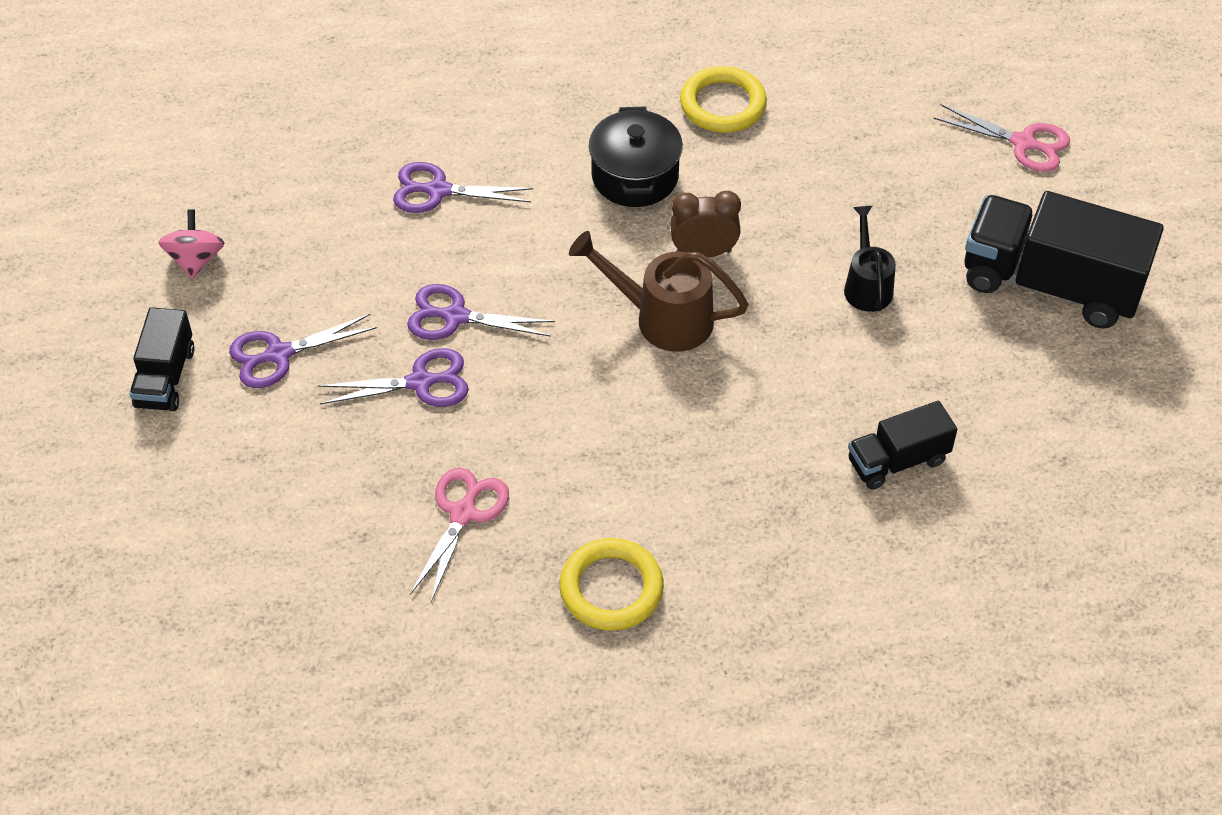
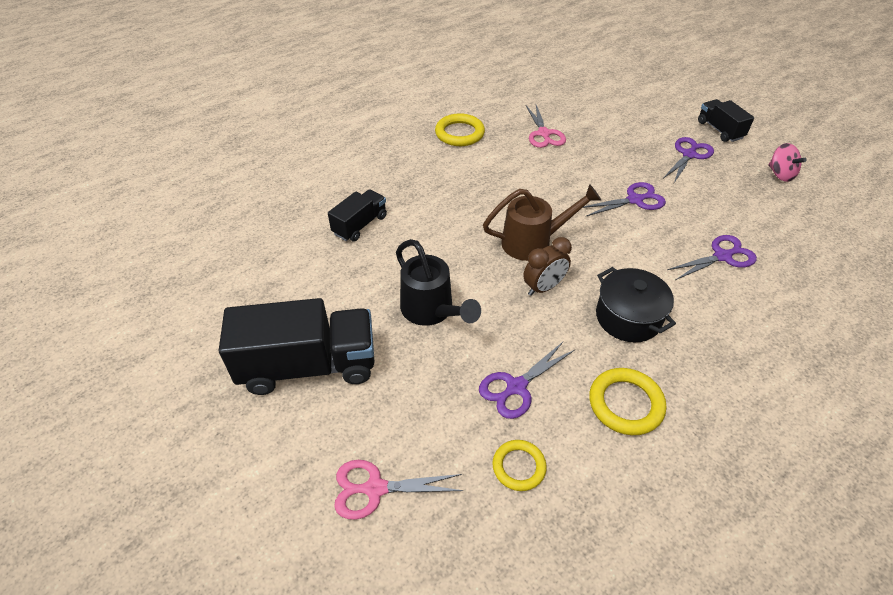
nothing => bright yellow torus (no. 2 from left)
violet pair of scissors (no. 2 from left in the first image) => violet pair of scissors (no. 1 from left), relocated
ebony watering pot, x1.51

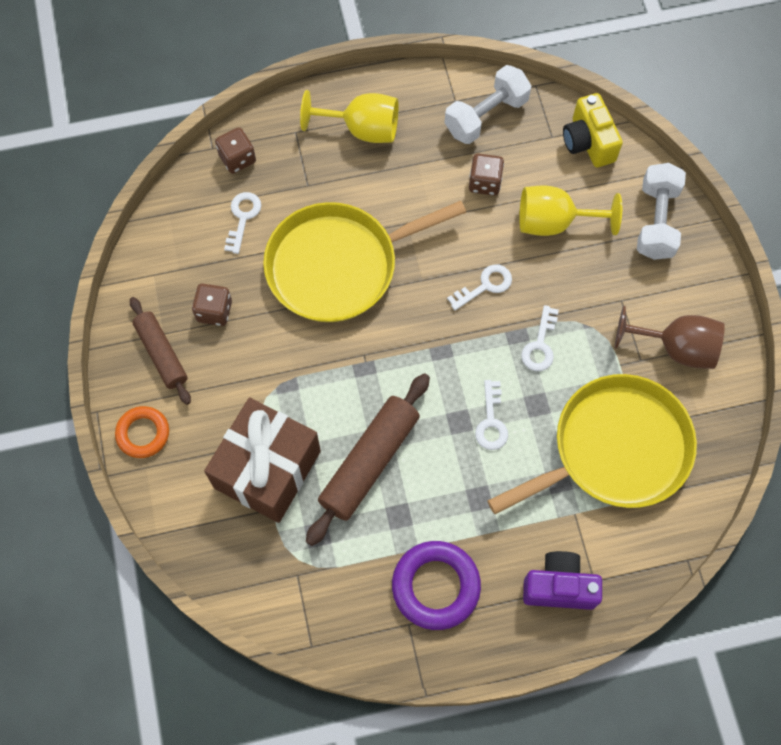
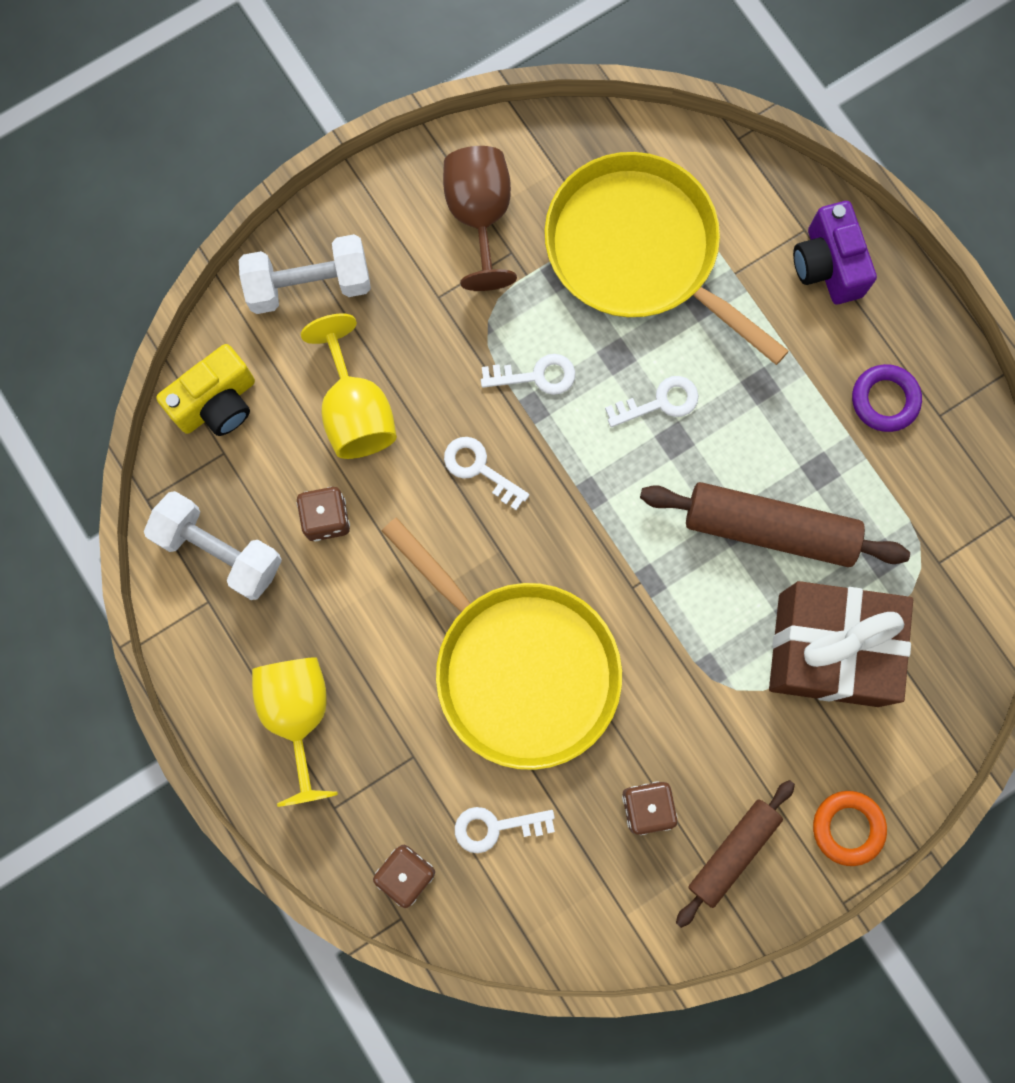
violet torus, x0.64

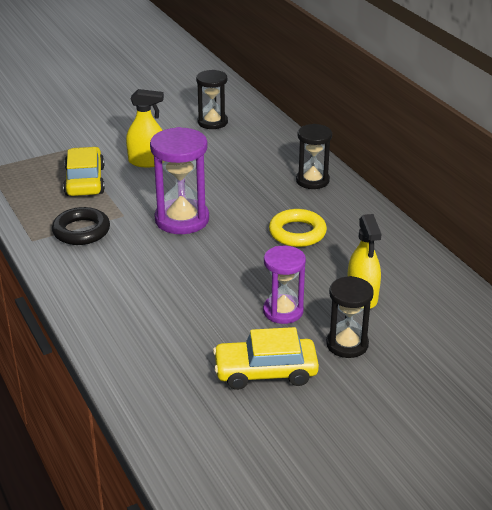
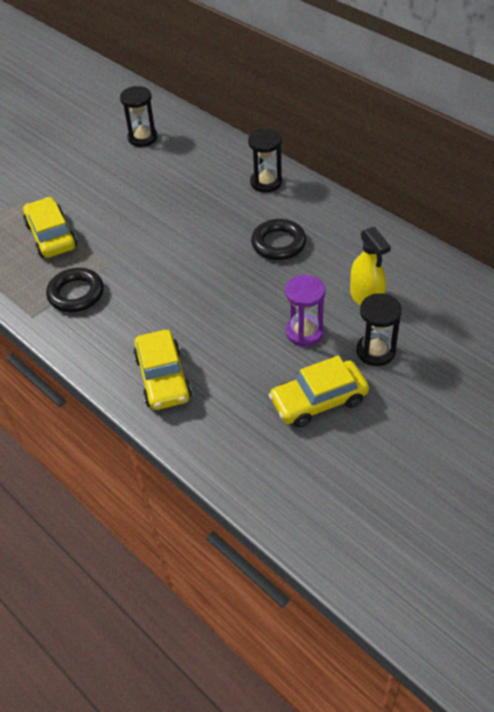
bright yellow sprayer (no. 1 from left) => nothing
violet hourglass (no. 1 from left) => nothing
nothing => bright yellow toy car (no. 2 from left)
bright yellow torus => ebony torus (no. 2 from left)

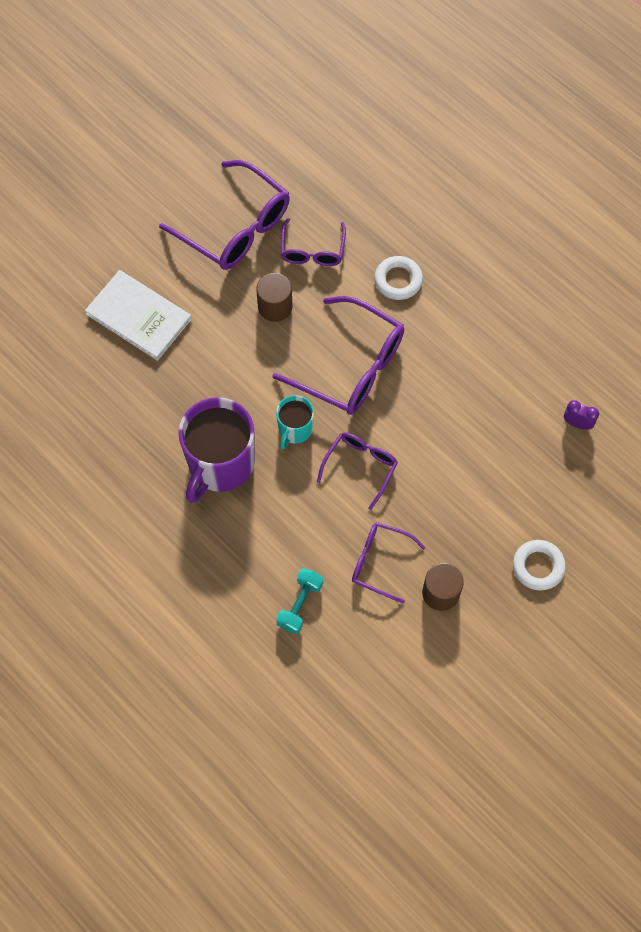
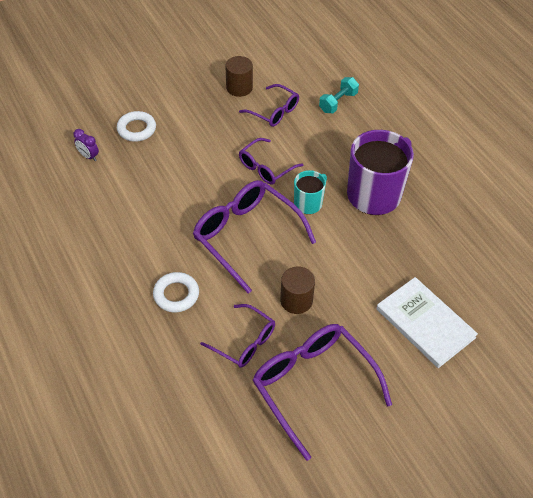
pure white torus (no. 2 from left in the first image) => pure white torus (no. 1 from left), relocated
violet spectacles (no. 2 from left in the first image) => violet spectacles (no. 1 from left), 105 degrees clockwise

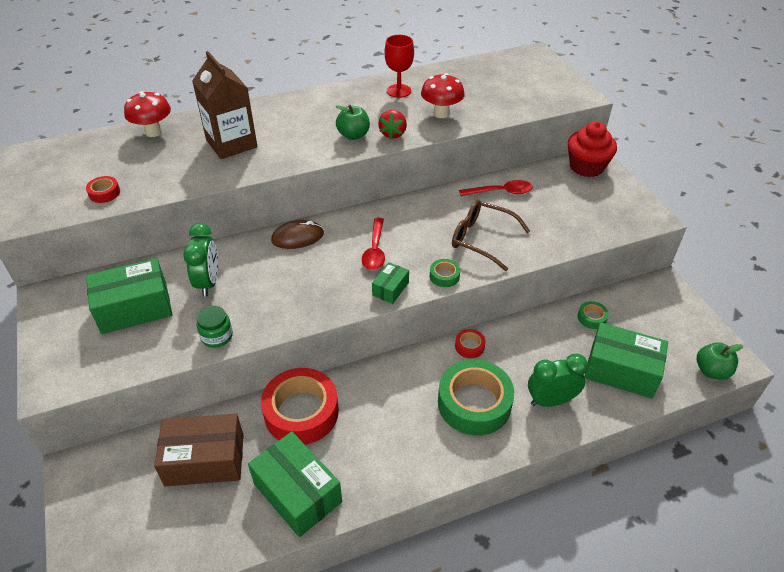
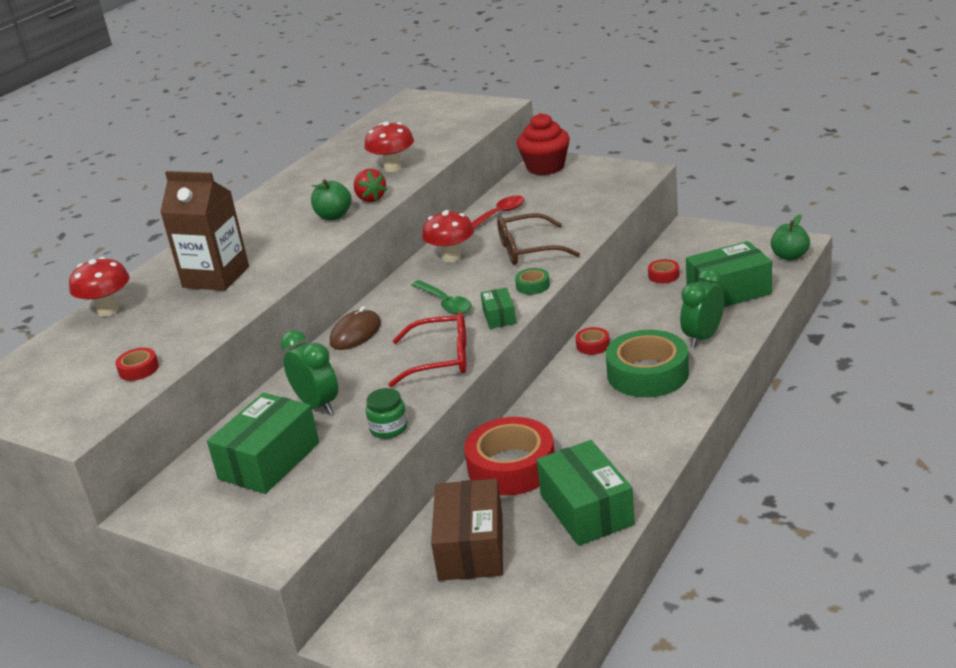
scarlet goblet => nothing
nothing => scarlet spectacles
nothing => scarlet mushroom (no. 3 from left)
scarlet spoon (no. 1 from left) => leaf-green spoon
leaf-green sticky tape (no. 3 from left) => scarlet sticky tape (no. 4 from left)
dark brown parcel, 45 degrees counterclockwise
leaf-green parcel (no. 2 from left in the first image) => leaf-green parcel (no. 3 from left), 60 degrees clockwise

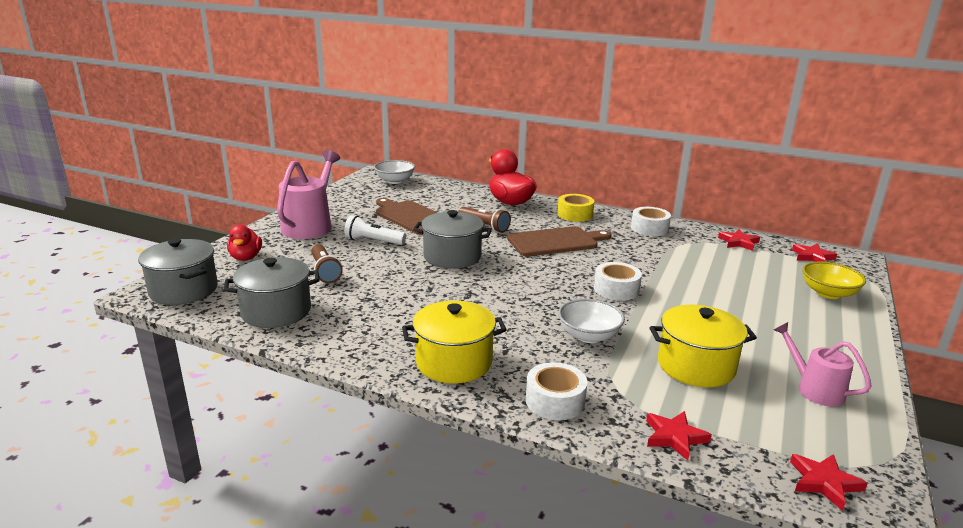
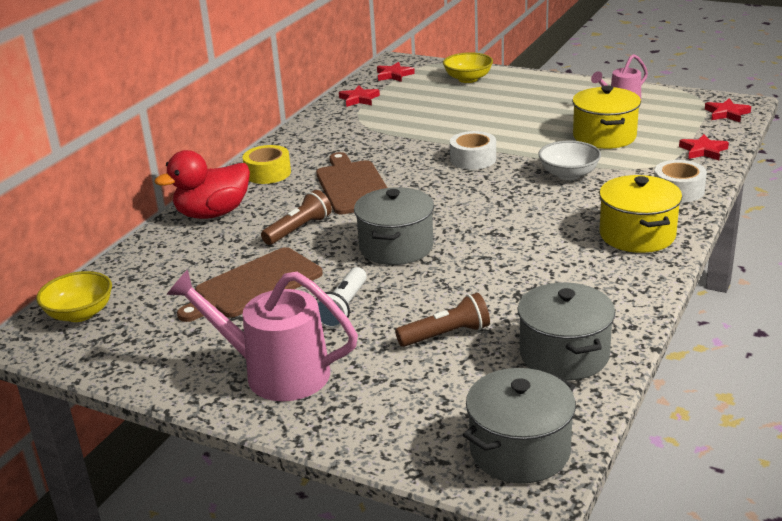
scarlet duck (no. 1 from left) => nothing
pure white sticky tape (no. 3 from left) => nothing
pure white deep dish (no. 1 from left) => bright yellow deep dish (no. 1 from left)

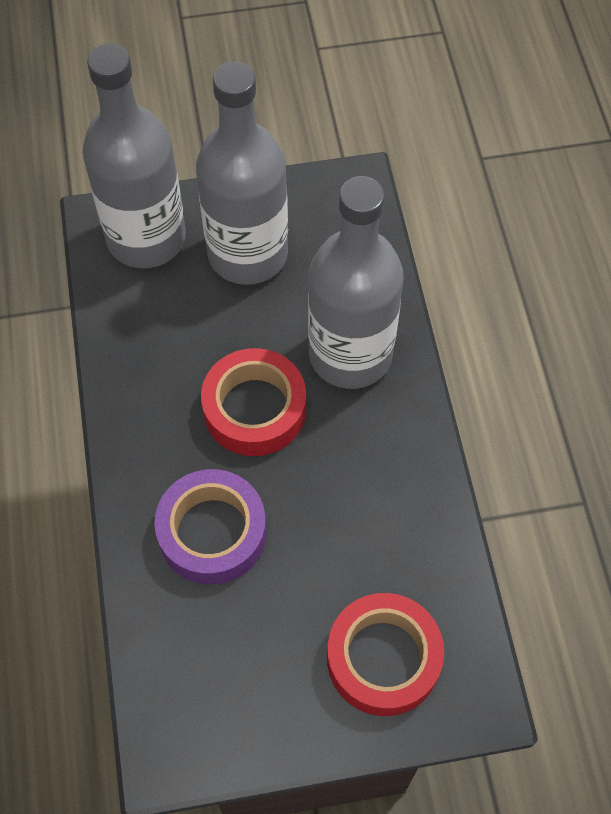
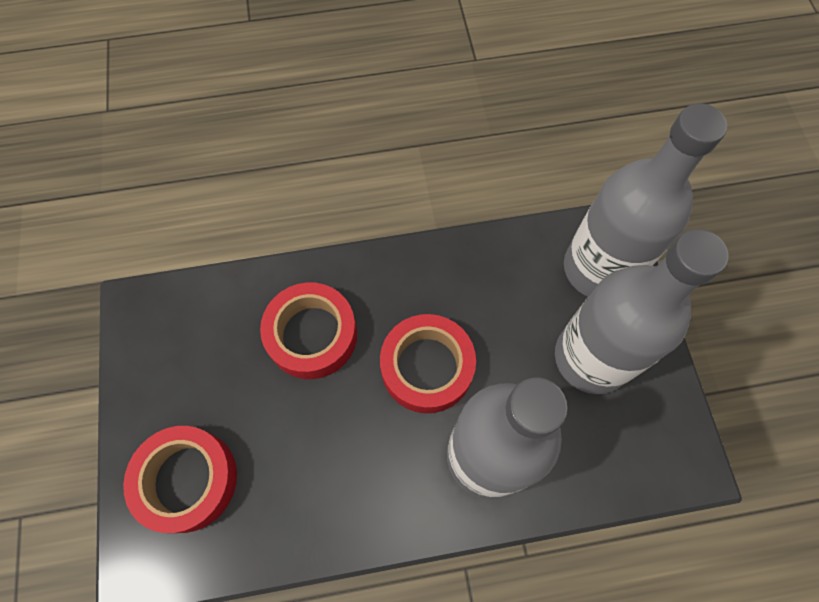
violet sticky tape => scarlet sticky tape (no. 2 from left)

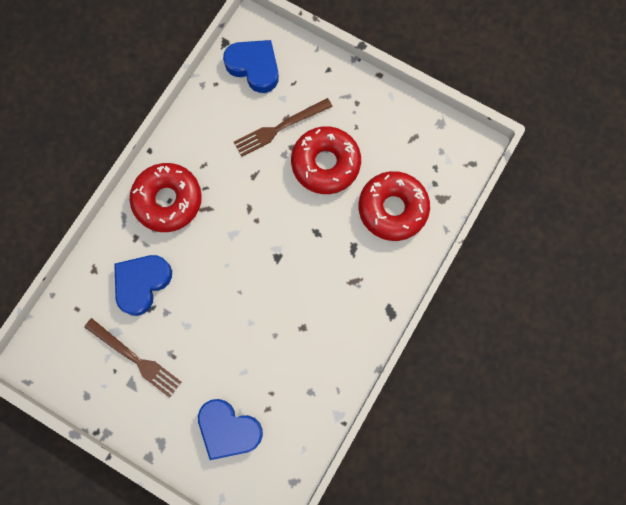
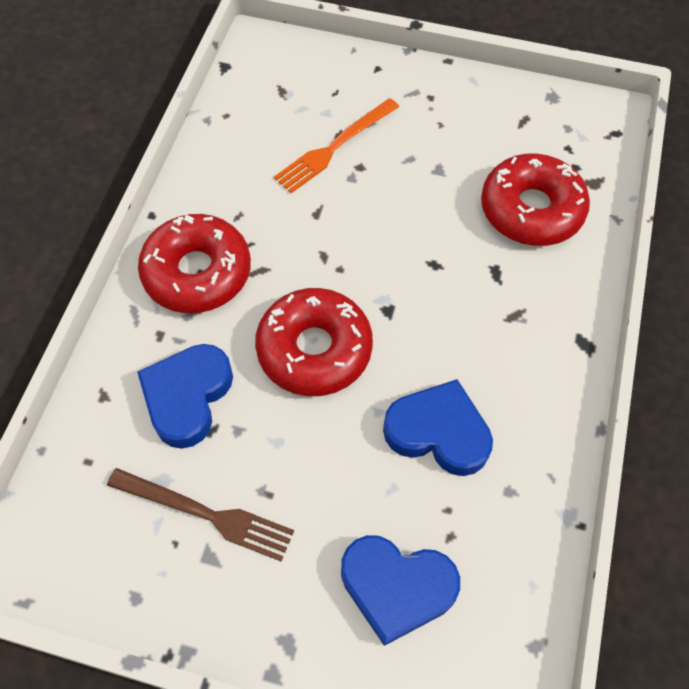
cobalt heart shape (no. 3 from left), relocated
scarlet doughnut (no. 2 from left), relocated
dark brown fork (no. 2 from left) => orange-coloured fork

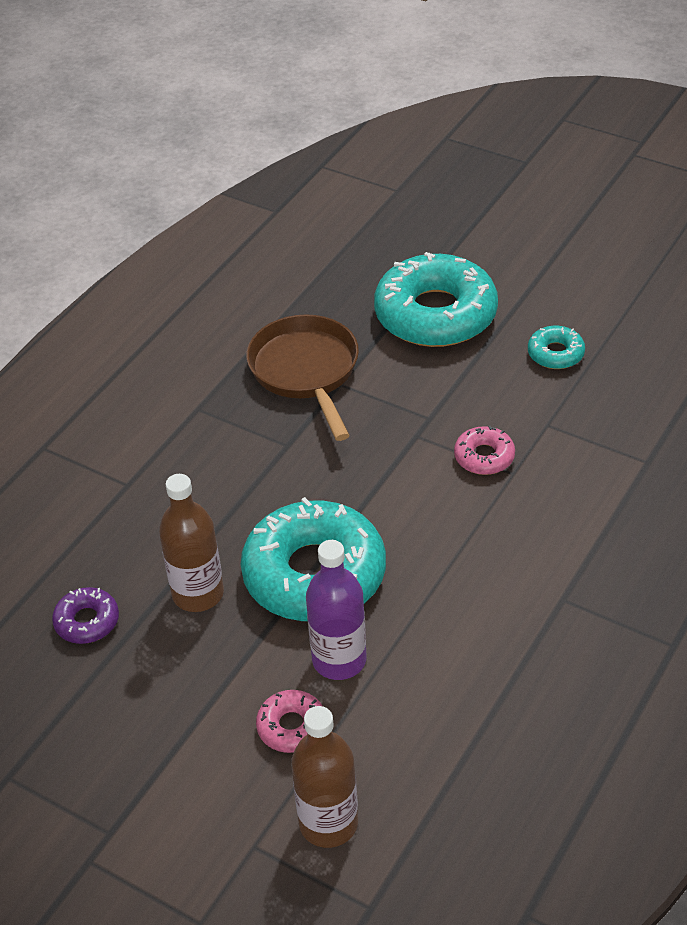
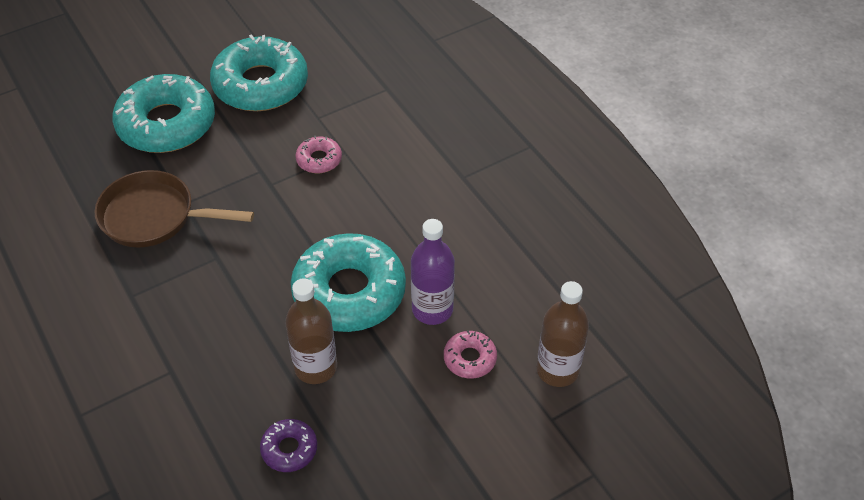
teal doughnut (no. 3 from left in the first image) => teal doughnut (no. 2 from left), x2.23

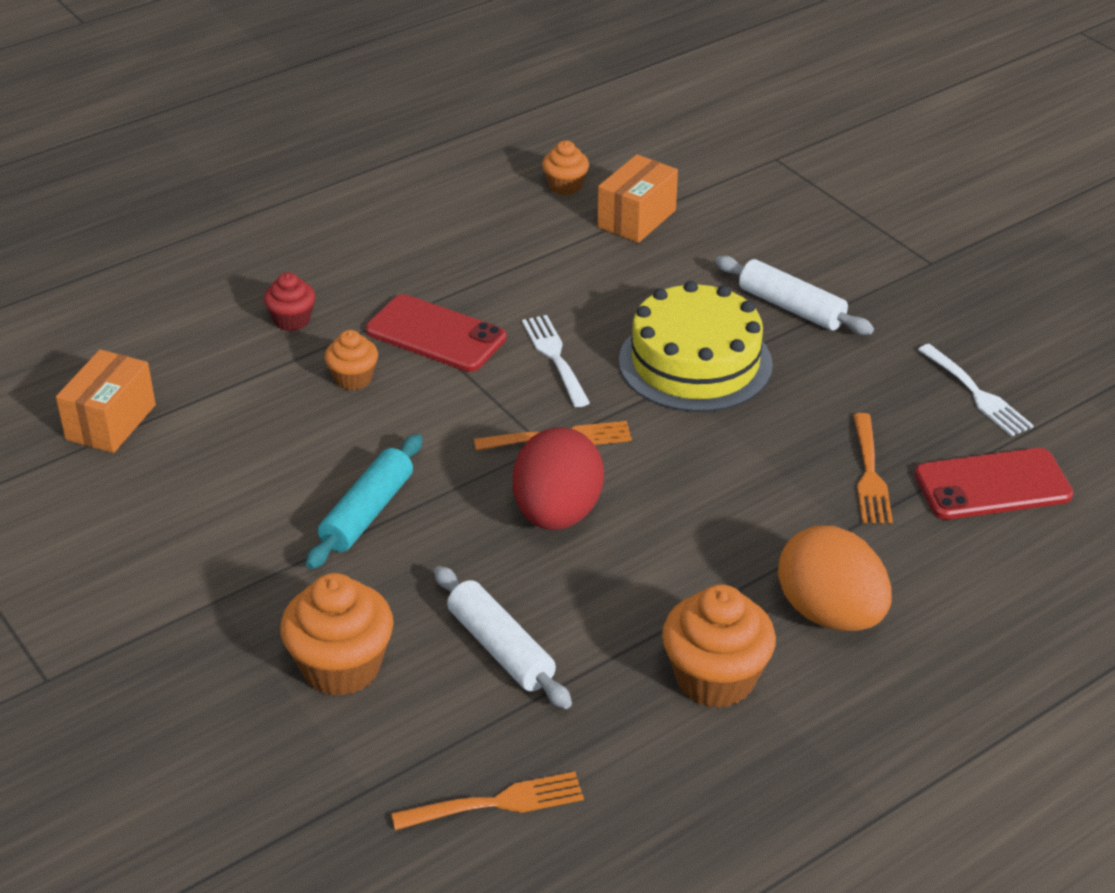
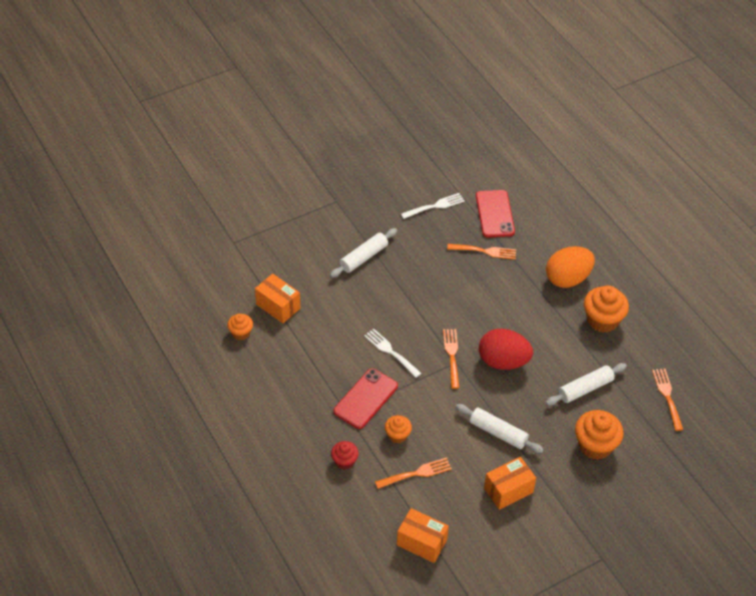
bright yellow gateau => nothing
nothing => orange-coloured fork (no. 1 from left)
nothing => orange-coloured parcel (no. 3 from left)
teal pastry roller => pure white pastry roller (no. 2 from left)
pure white fork (no. 1 from left), 60 degrees clockwise

